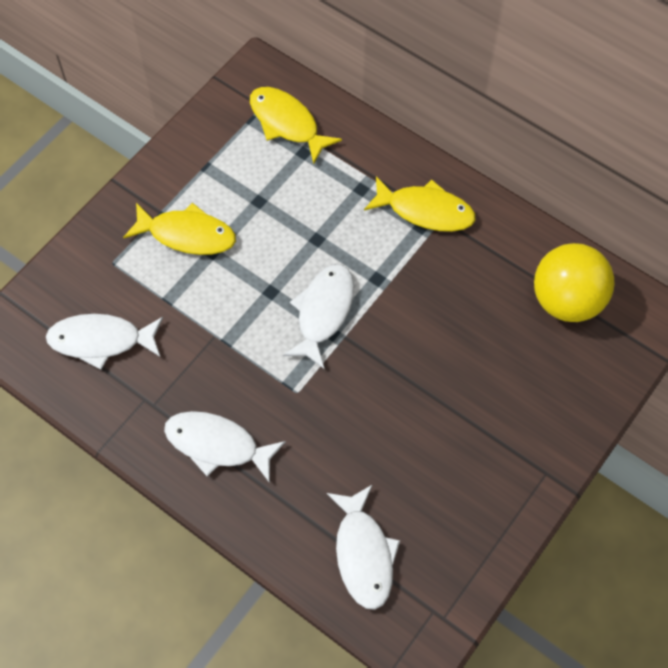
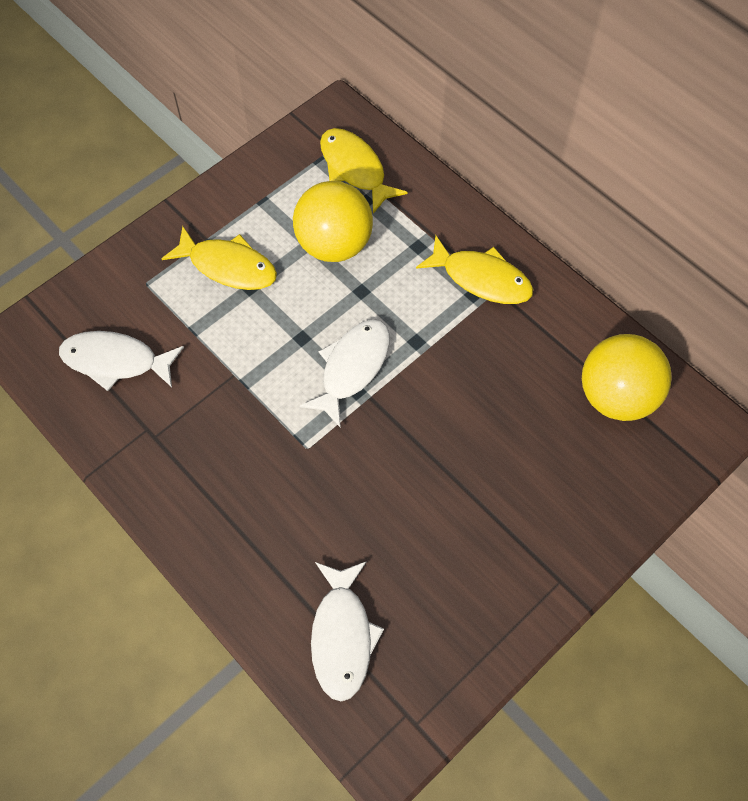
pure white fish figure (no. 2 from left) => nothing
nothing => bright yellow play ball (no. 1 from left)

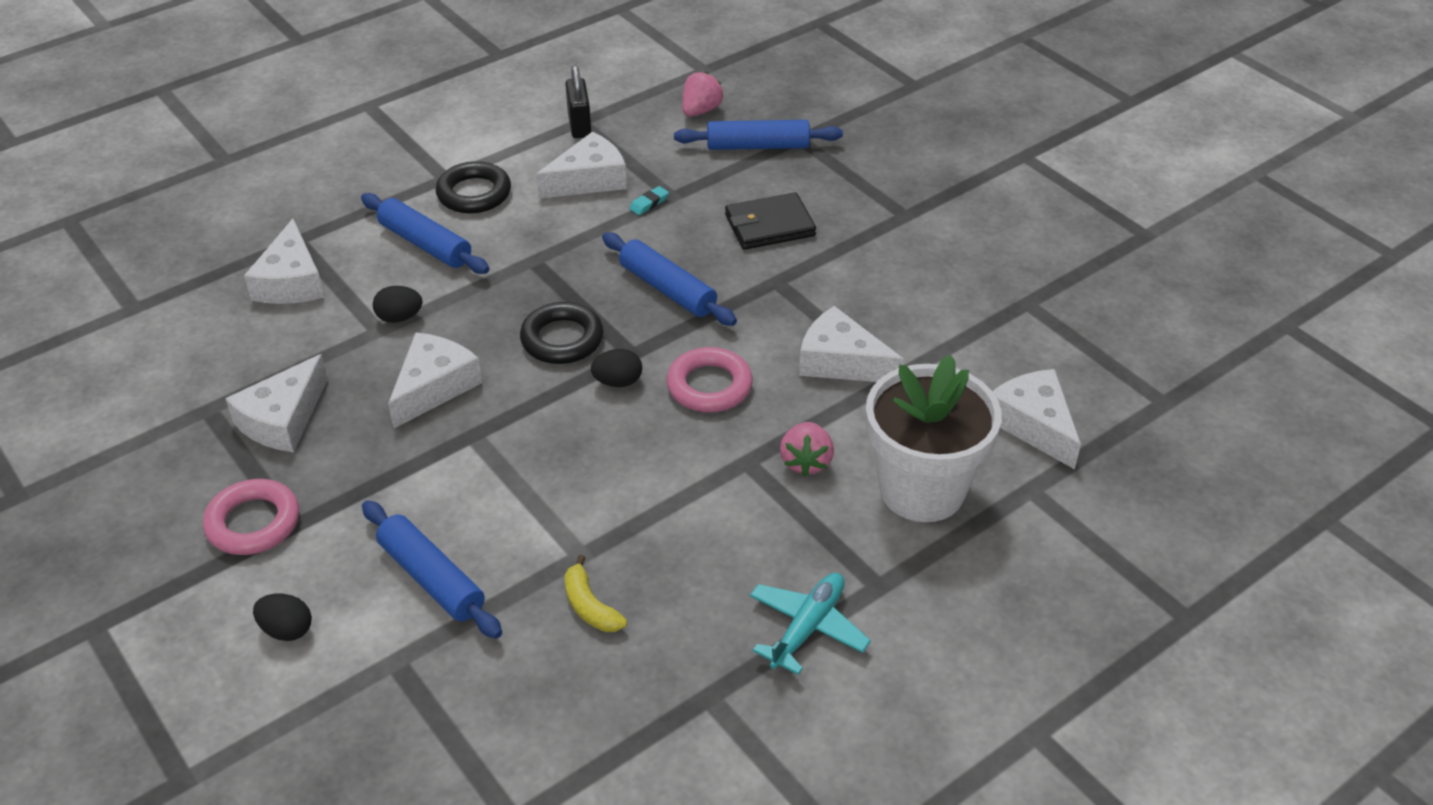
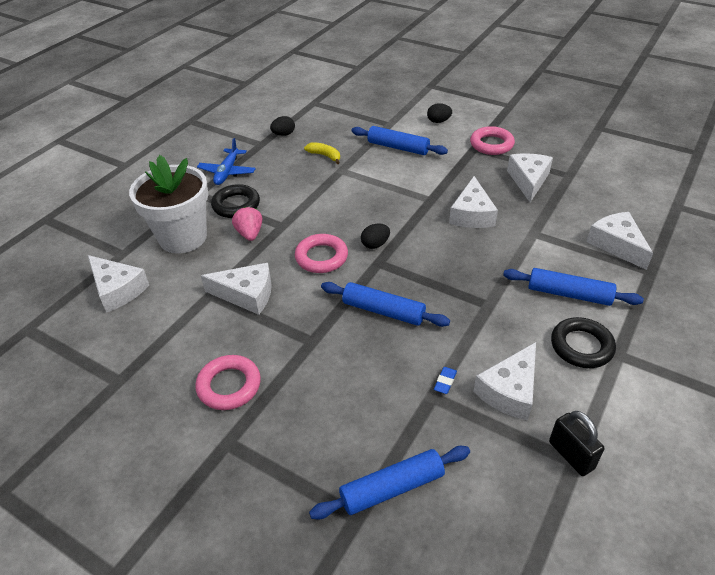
rose-pink toy strawberry (no. 1 from left) => nothing
ebony billfold => nothing
nothing => rose-pink torus (no. 1 from left)
ebony toy egg (no. 2 from left in the first image) => ebony toy egg (no. 1 from left), relocated
ebony torus (no. 2 from left in the first image) => ebony torus (no. 1 from left), relocated
teal gum eraser => cobalt gum eraser
teal toy plane => cobalt toy plane

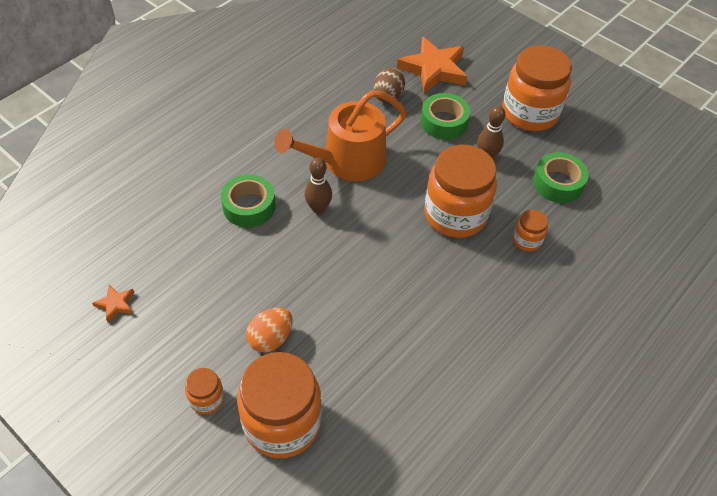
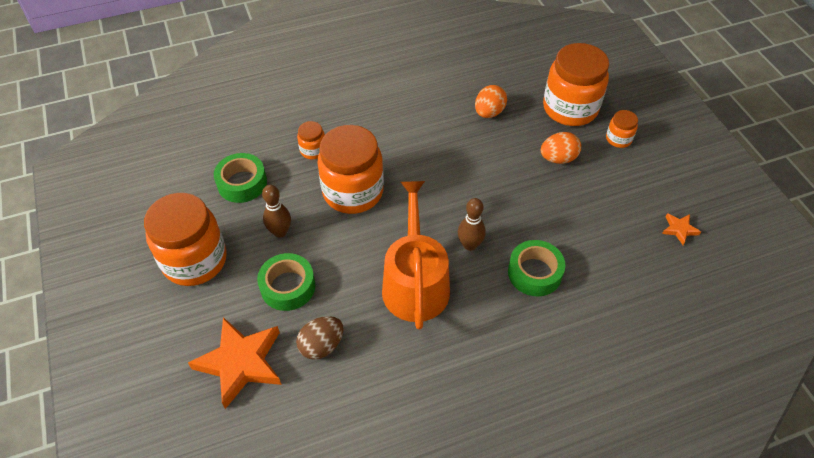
nothing => orange-coloured toy egg (no. 1 from left)
orange-coloured watering pot, 90 degrees counterclockwise

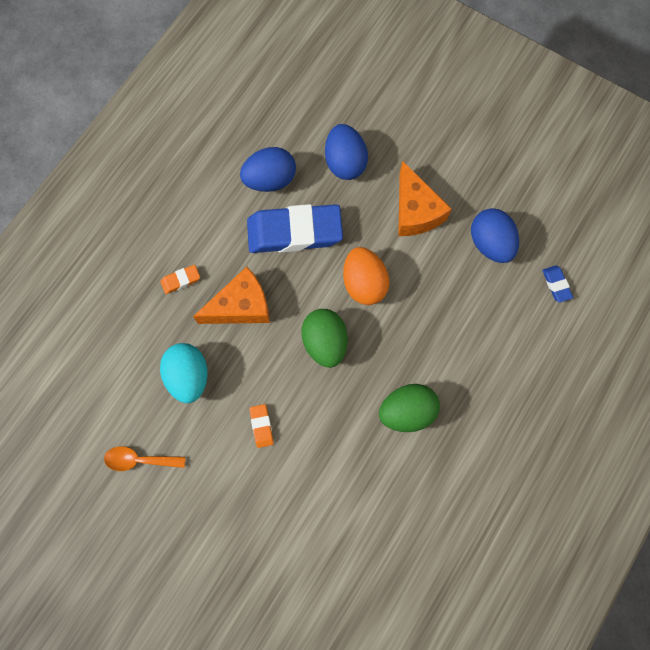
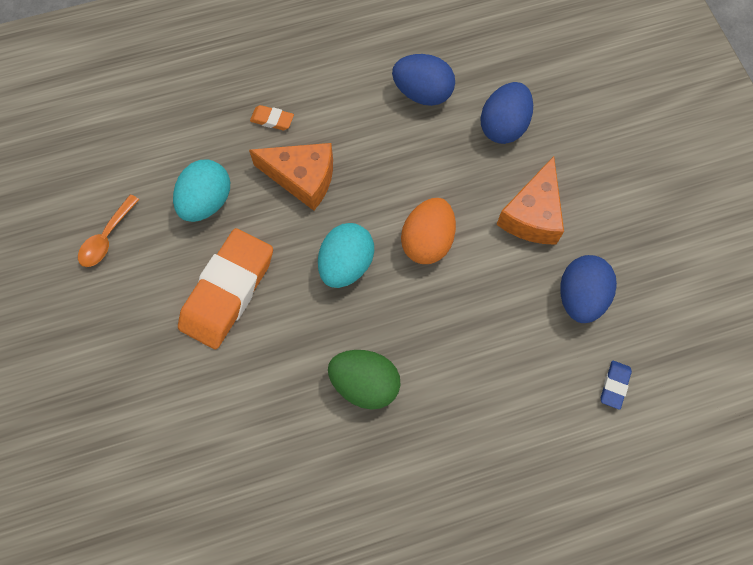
cobalt gum eraser (no. 1 from left) => nothing
leaf-green toy egg (no. 1 from left) => teal toy egg (no. 2 from left)
orange-coloured spoon, 105 degrees counterclockwise
orange-coloured gum eraser (no. 2 from left in the first image) => orange-coloured gum eraser (no. 1 from left), x2.47

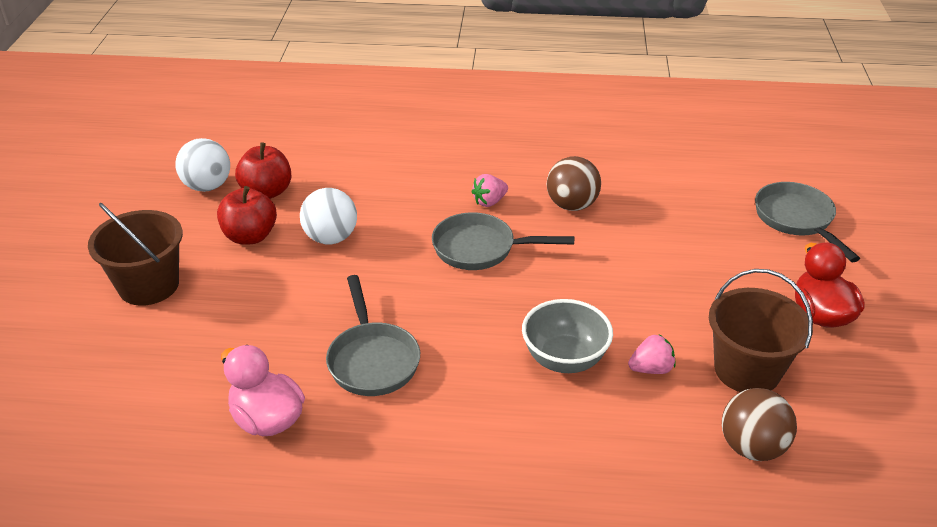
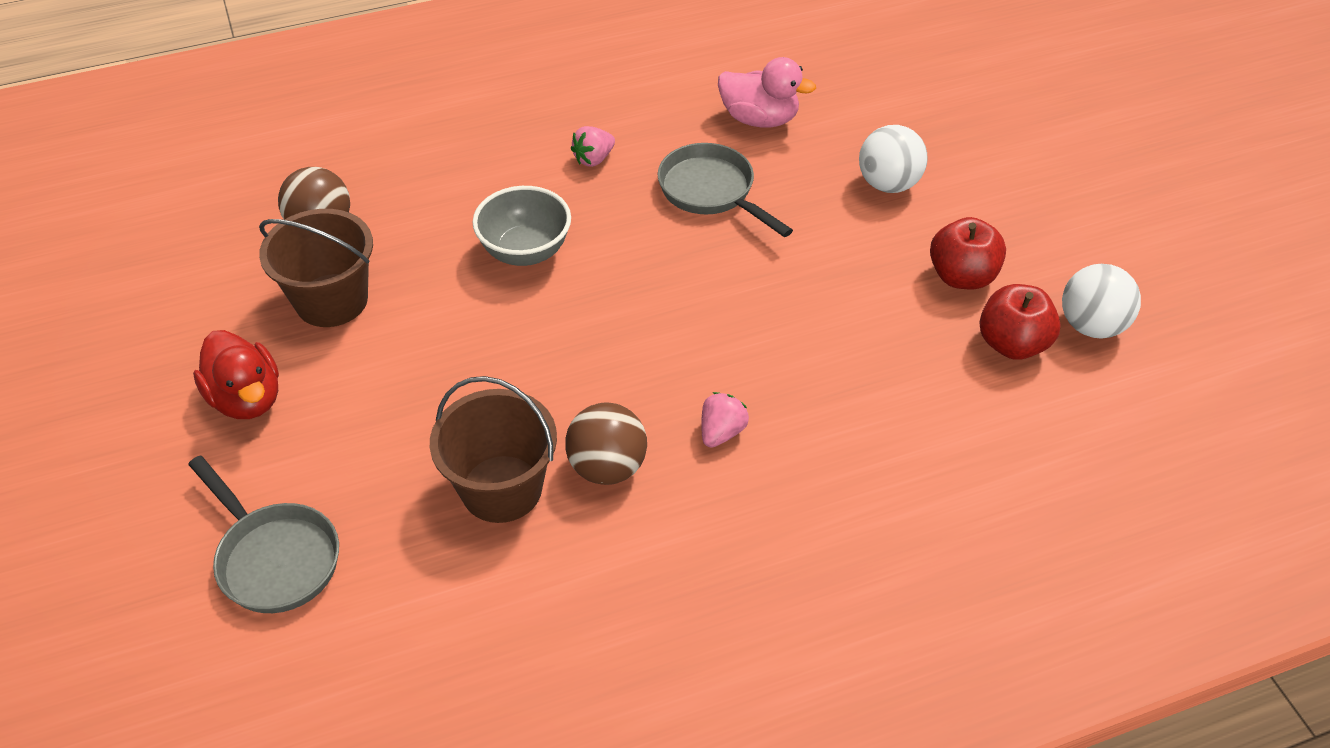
gray pan (no. 2 from left) => nothing
dark brown sand bucket (no. 1 from left in the first image) => dark brown sand bucket (no. 2 from left), relocated
pure white play ball (no. 2 from left in the first image) => pure white play ball (no. 1 from left), relocated
rose-pink toy strawberry (no. 2 from left in the first image) => rose-pink toy strawberry (no. 1 from left), relocated

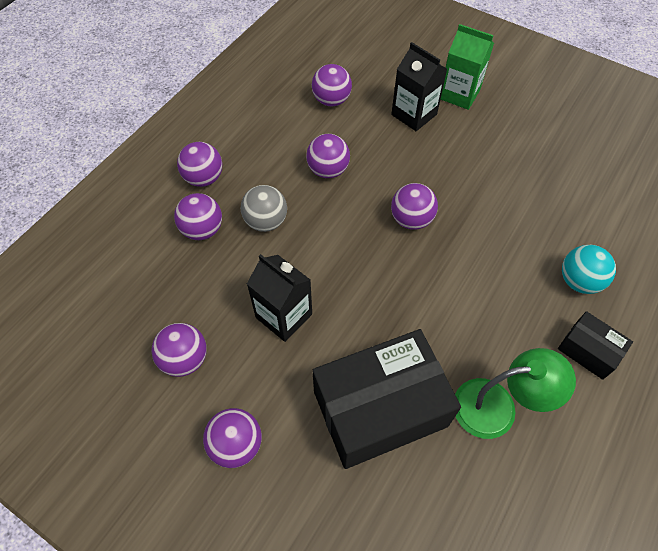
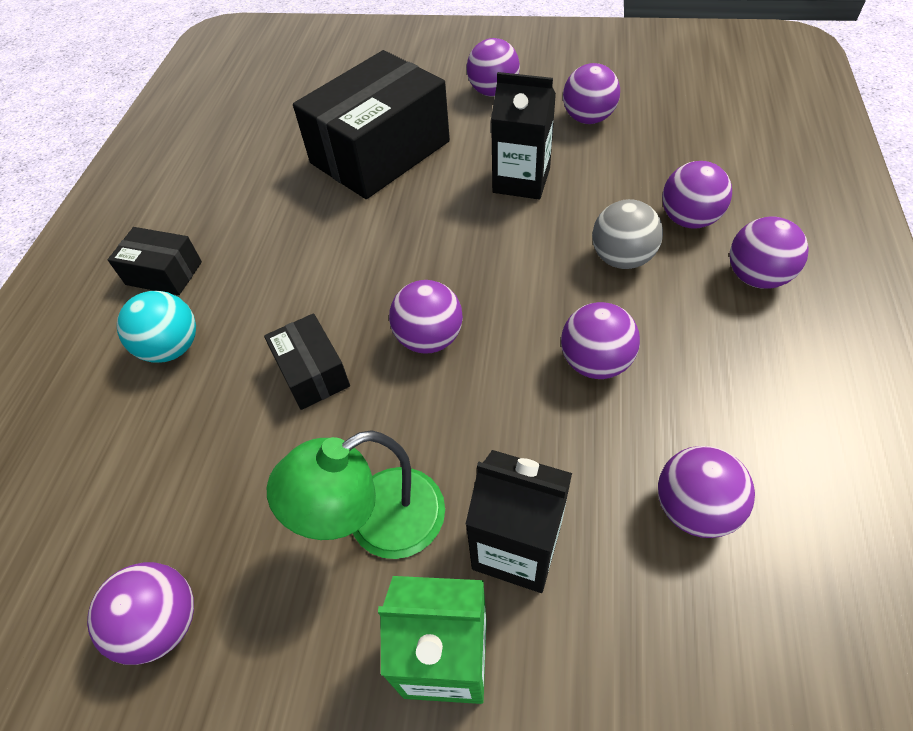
nothing => violet play ball (no. 1 from left)
nothing => ebony parcel (no. 2 from left)
leaf-green reading lamp, relocated

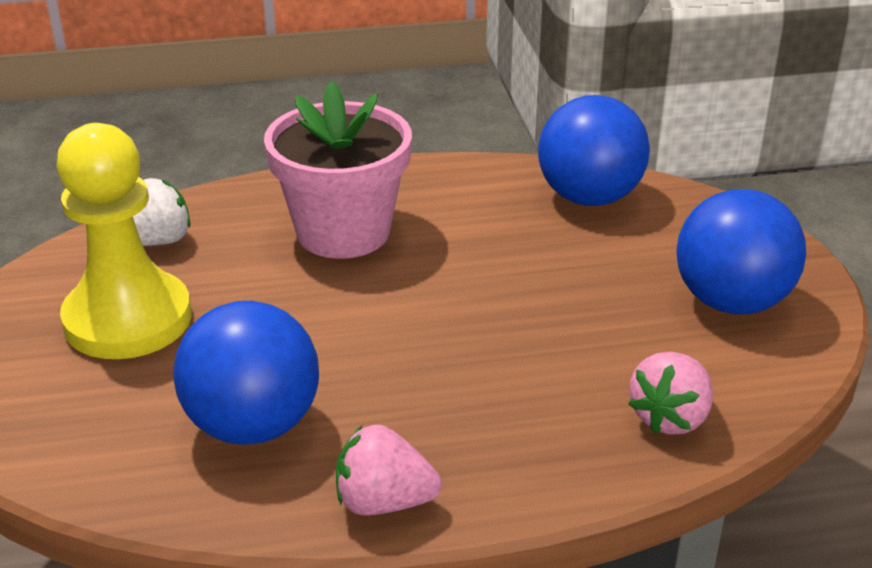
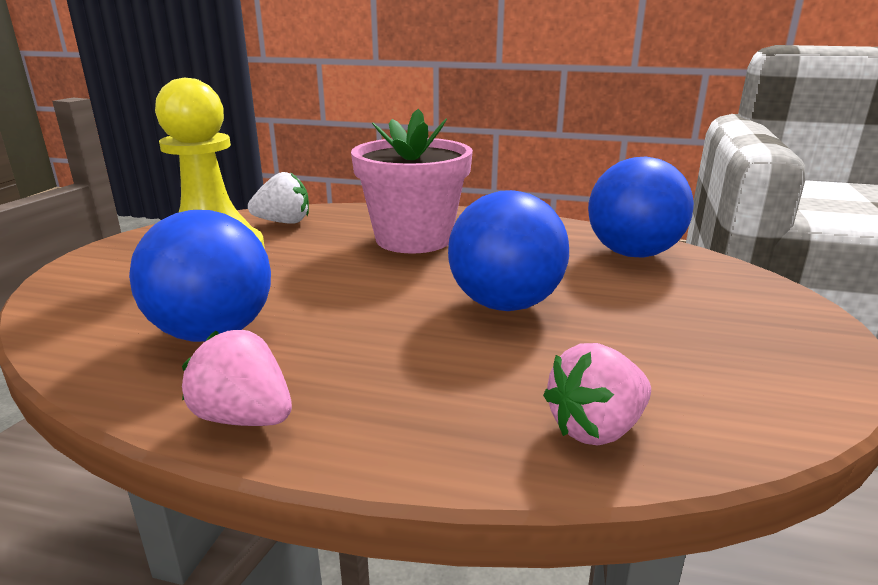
cobalt play ball (no. 3 from left in the first image) => cobalt play ball (no. 2 from left), relocated

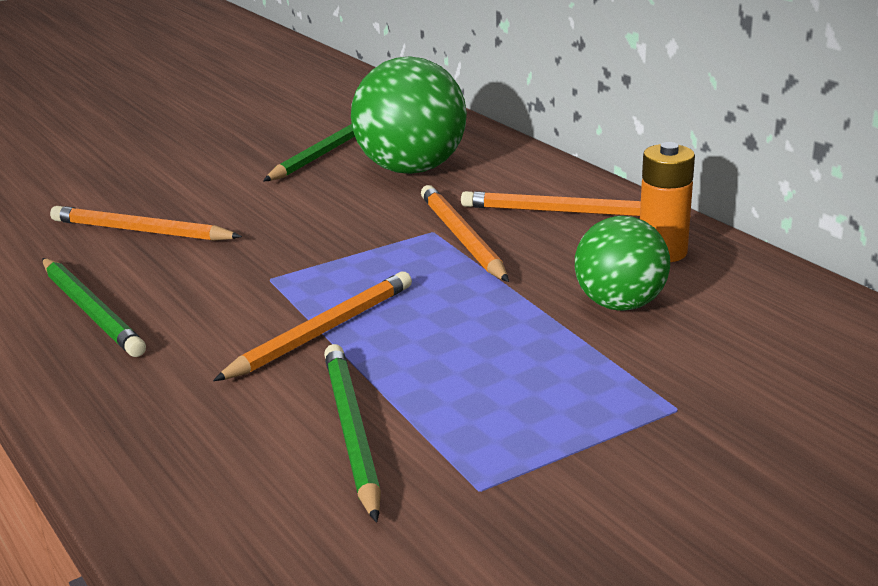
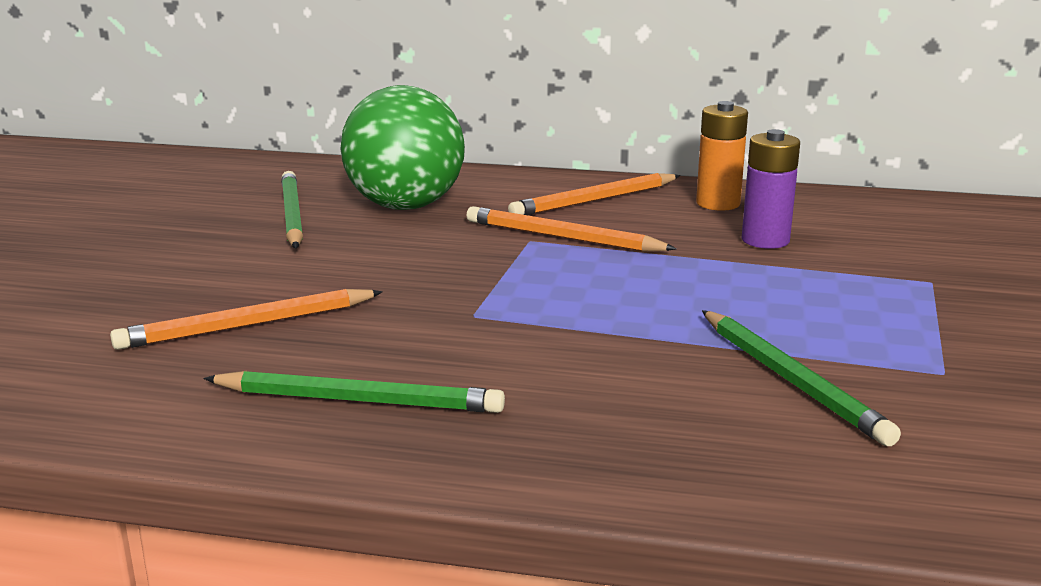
orange-coloured pencil (no. 2 from left) => nothing
leaf-green play ball (no. 2 from left) => violet battery
leaf-green pencil (no. 3 from left), 150 degrees counterclockwise

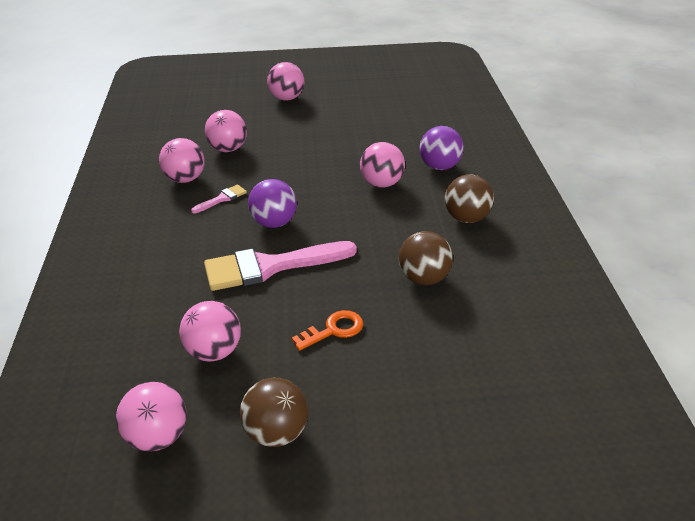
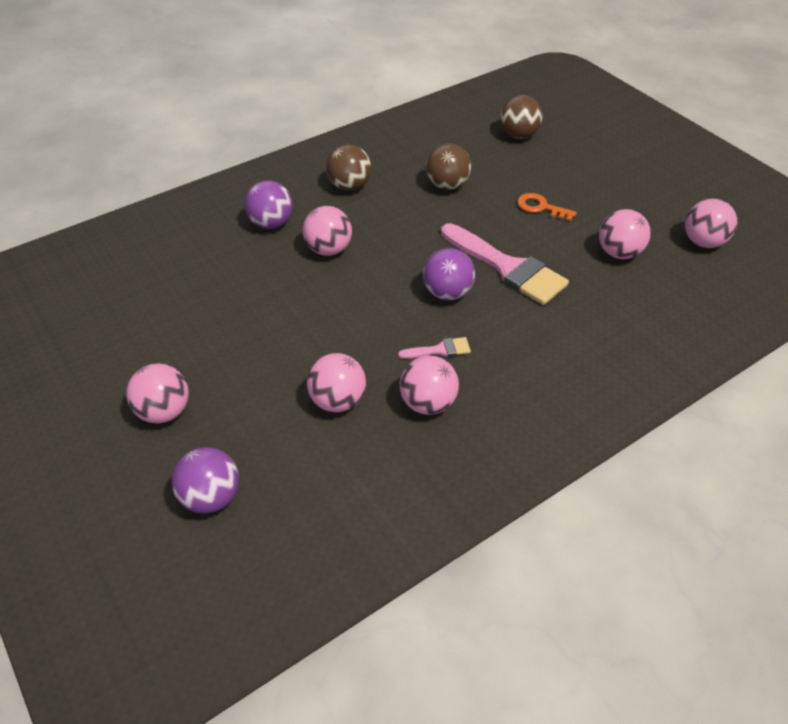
nothing => violet play ball (no. 1 from left)
dark brown play ball (no. 1 from left in the first image) => dark brown play ball (no. 3 from left), relocated
rose-pink paintbrush (no. 1 from left), 150 degrees clockwise

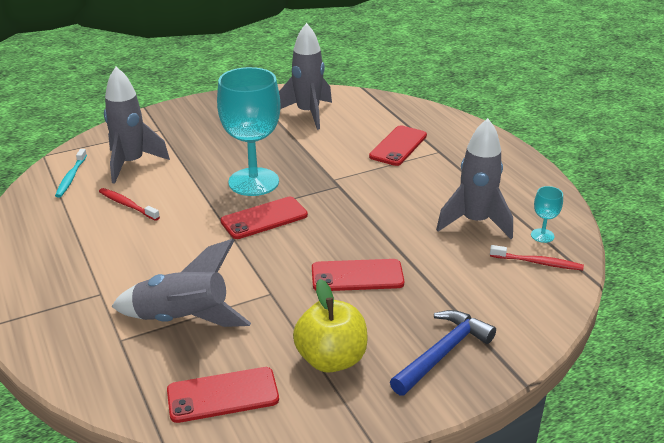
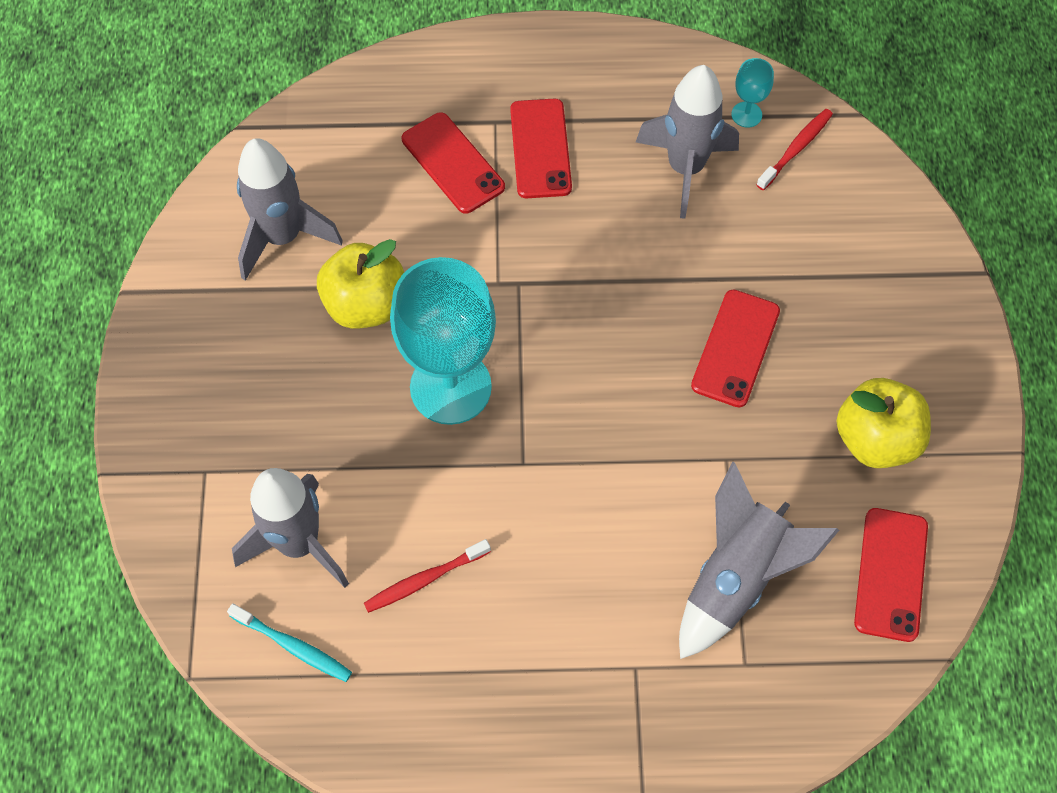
cobalt claw hammer => nothing
nothing => bright yellow apple (no. 1 from left)
scarlet phone (no. 2 from left), relocated

